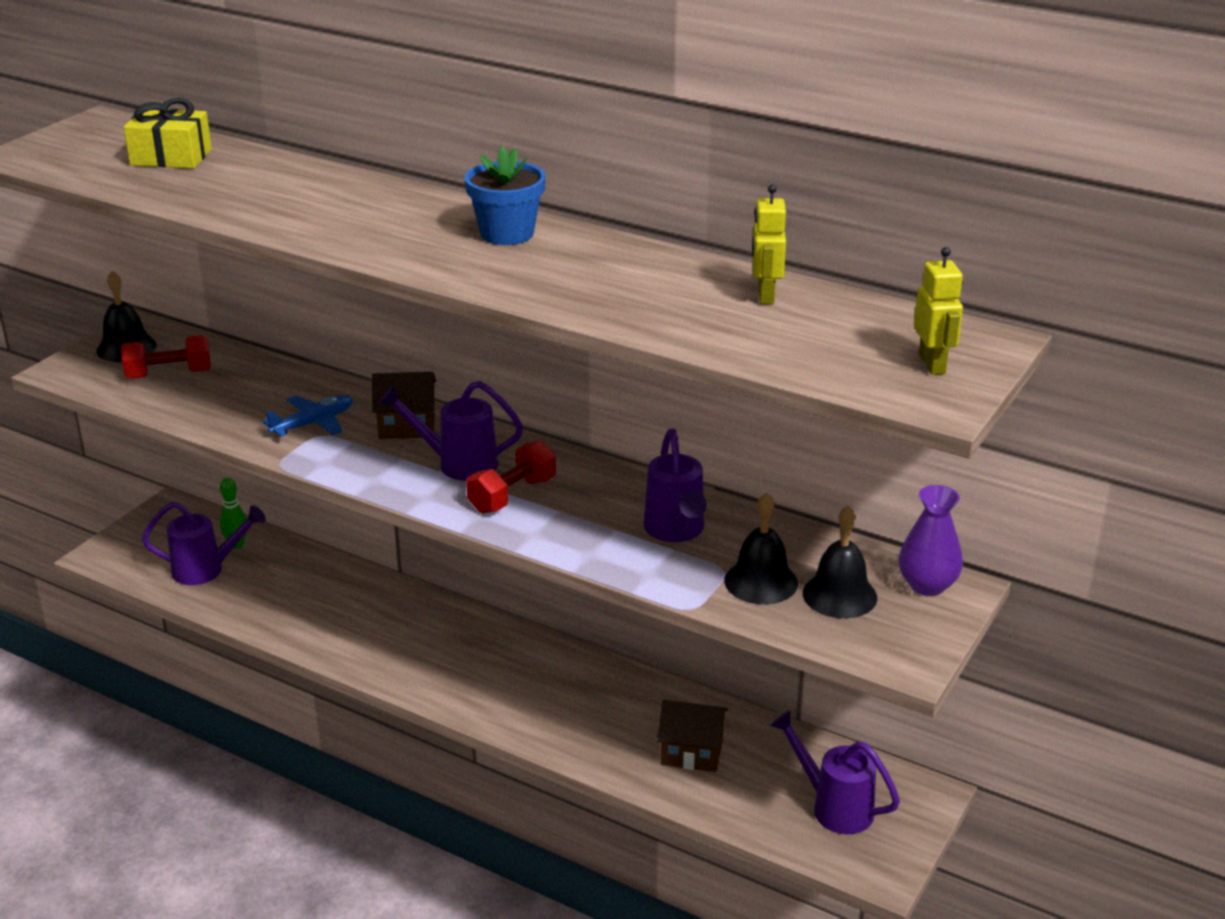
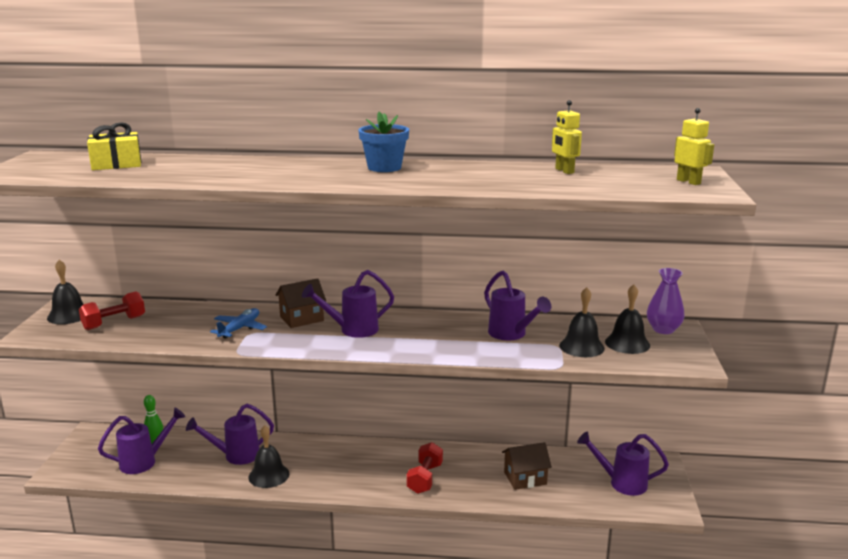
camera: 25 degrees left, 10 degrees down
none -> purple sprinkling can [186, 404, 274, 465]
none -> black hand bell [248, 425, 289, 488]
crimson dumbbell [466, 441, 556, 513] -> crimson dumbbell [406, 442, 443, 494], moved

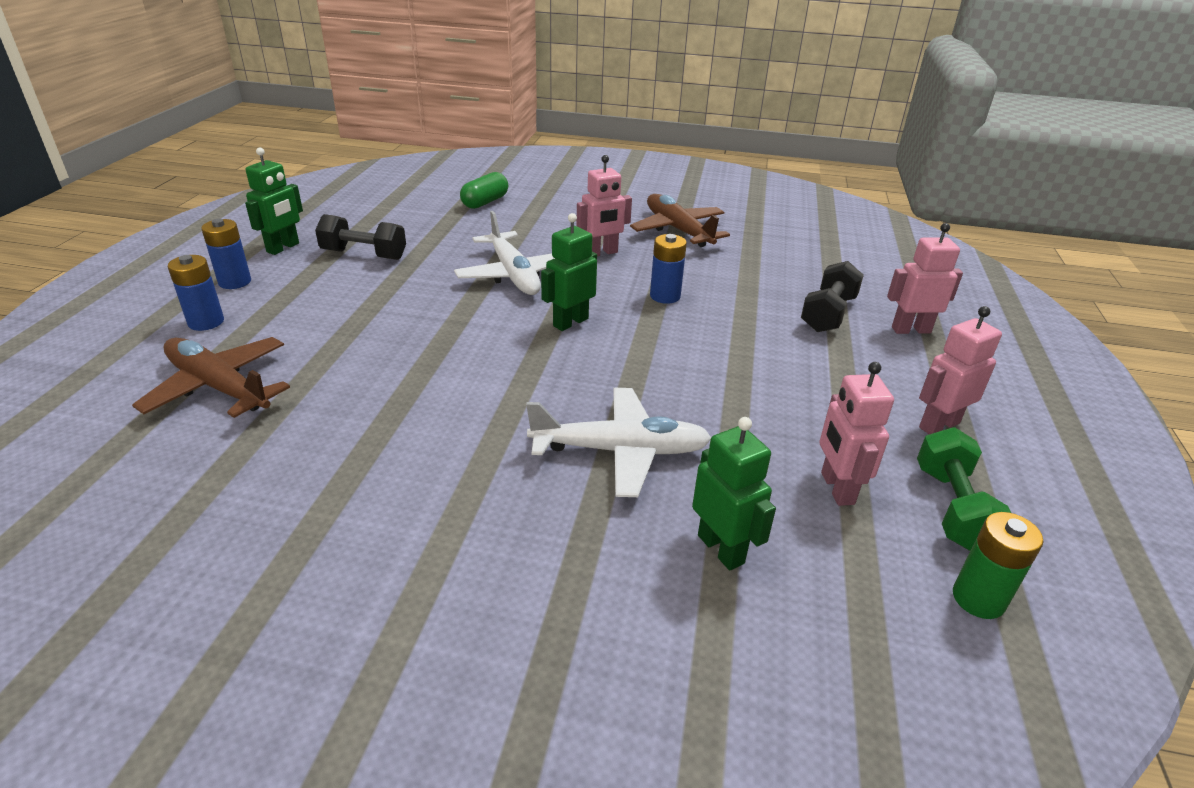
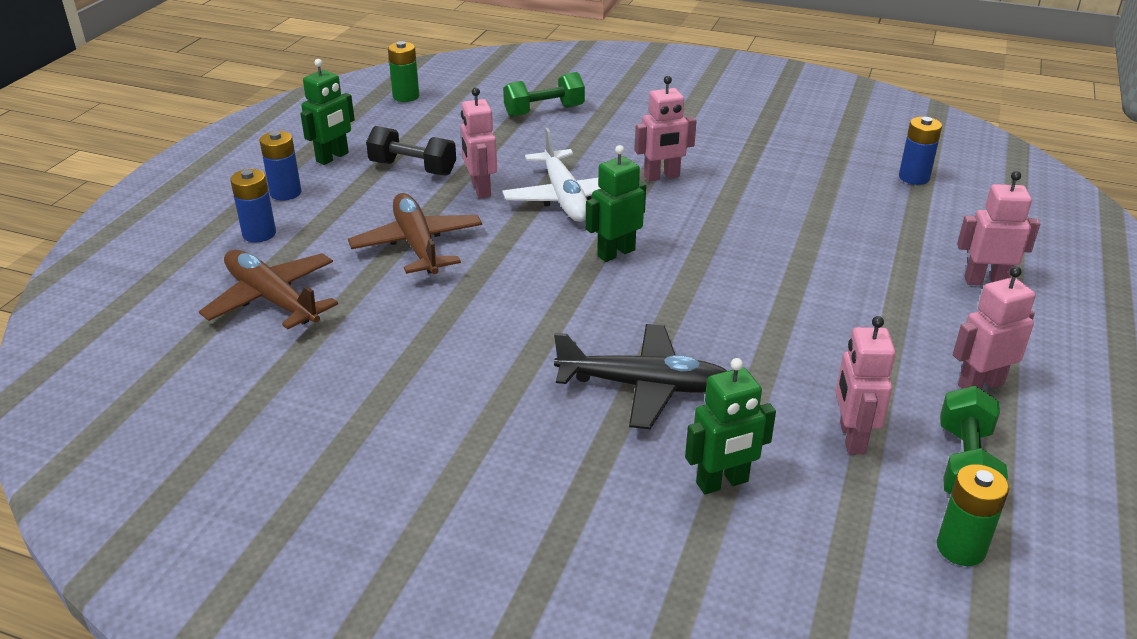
camera: 10 degrees right, 0 degrees up
russet plane [630, 194, 730, 247] -> russet plane [348, 193, 482, 274], moved
none -> leaf-green AA battery [388, 41, 419, 102]
none -> pink robot [461, 88, 497, 199]
leaf-green pill [460, 172, 508, 209] -> leaf-green dumbbell [503, 72, 585, 117]
pure white plane [526, 388, 711, 497] -> black plane [554, 324, 727, 429]
leaf-green robot [692, 417, 776, 570] -> leaf-green robot [685, 358, 776, 494], 90 degrees clockwise
royal blue AA battery [650, 234, 687, 304] -> royal blue AA battery [899, 117, 942, 185], moved
black dumbbell [801, 261, 864, 332] -> none

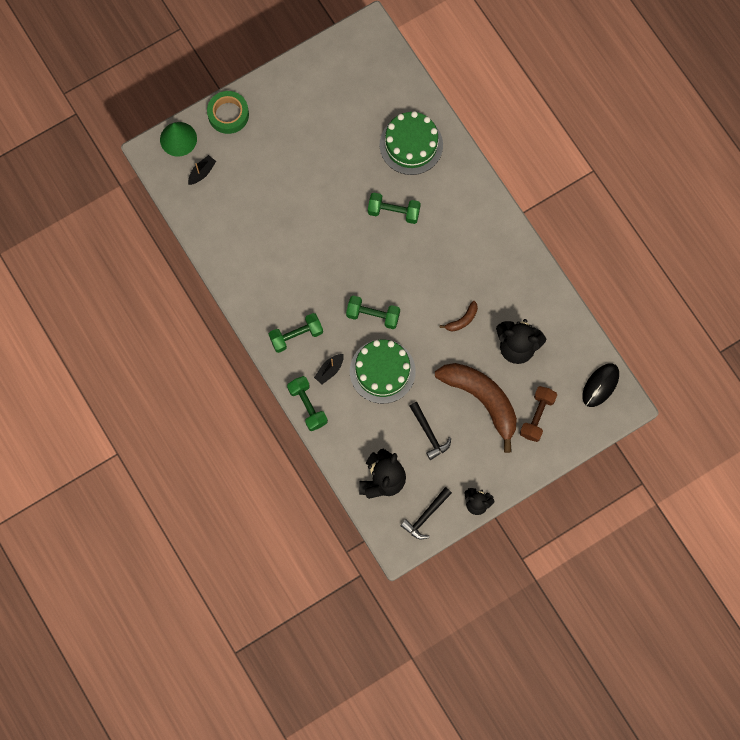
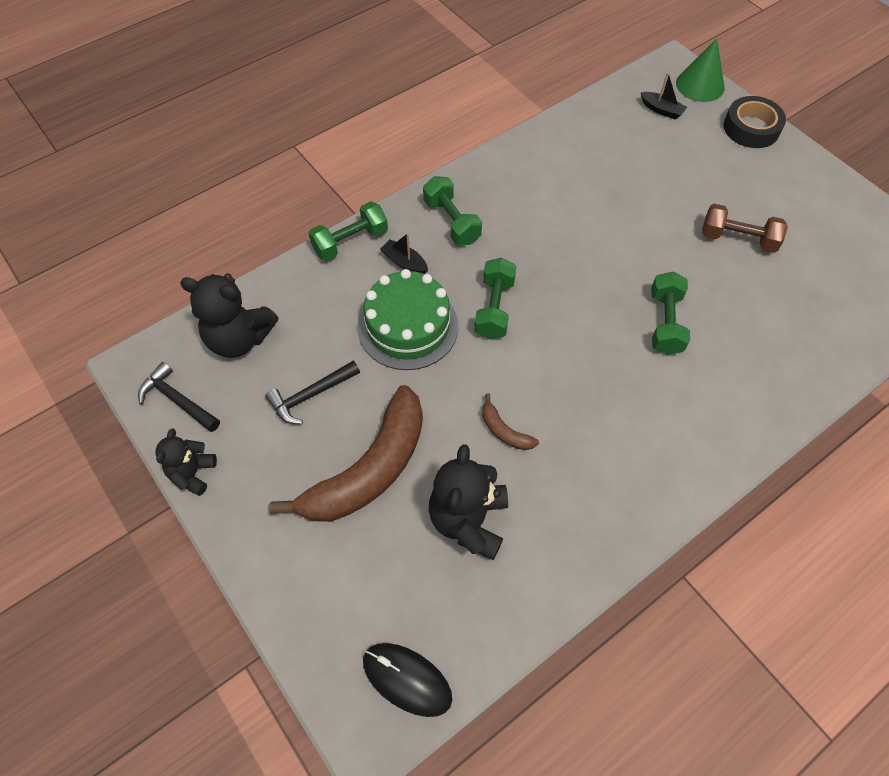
camera: 85 degrees right, 15 degrees down
russet dumbbell [520, 386, 557, 442] -> russet dumbbell [702, 204, 788, 253], moved
leaf-green tape [207, 91, 249, 134] -> black tape [724, 96, 786, 148]
leaf-green cake [380, 111, 443, 175] -> none

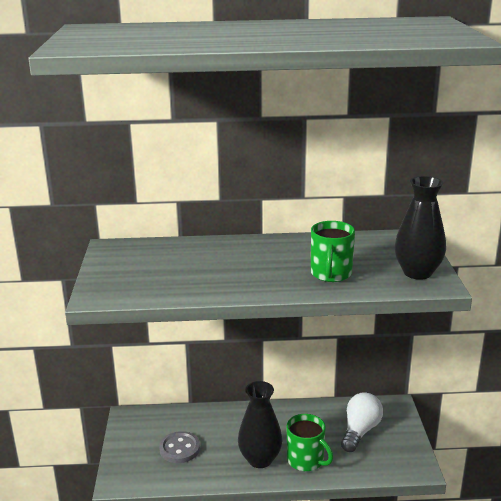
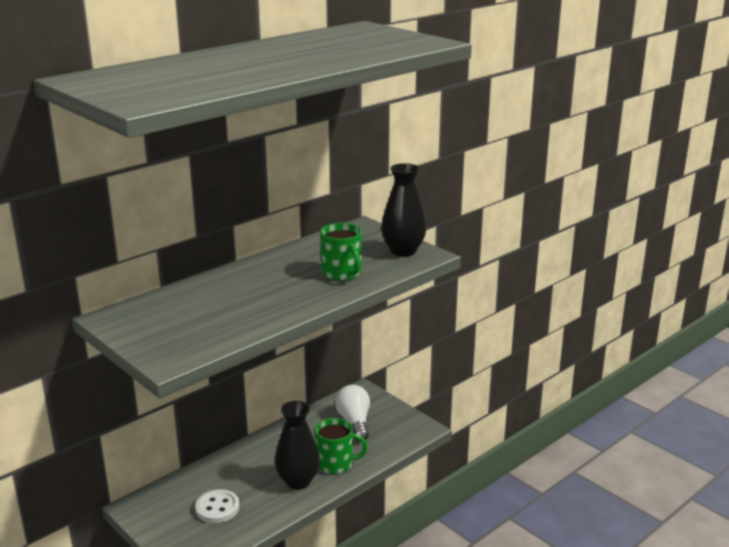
camera: 40 degrees left, 0 degrees up
ash-grey button [159, 431, 200, 463] -> pure white button [195, 489, 240, 523]

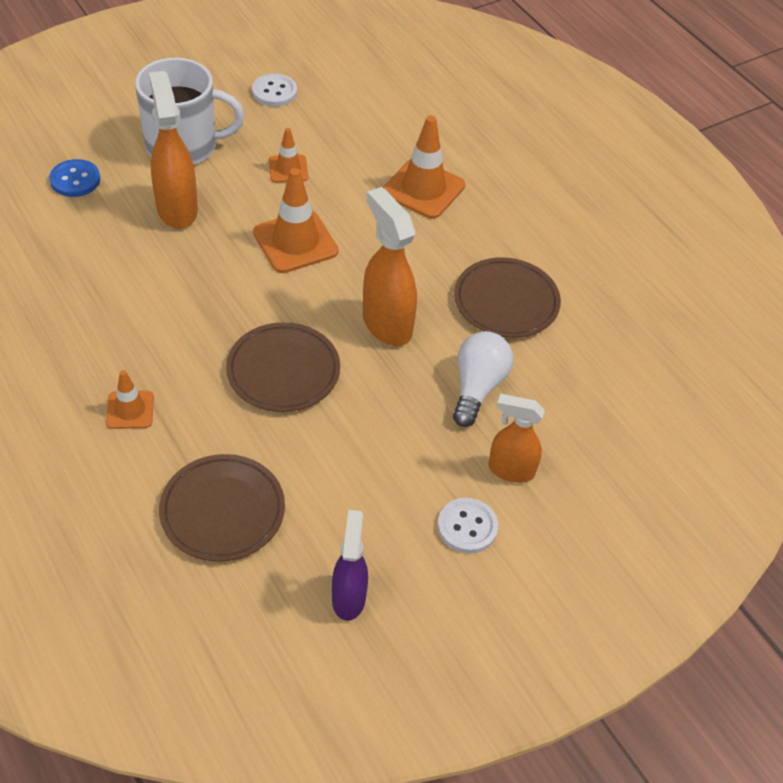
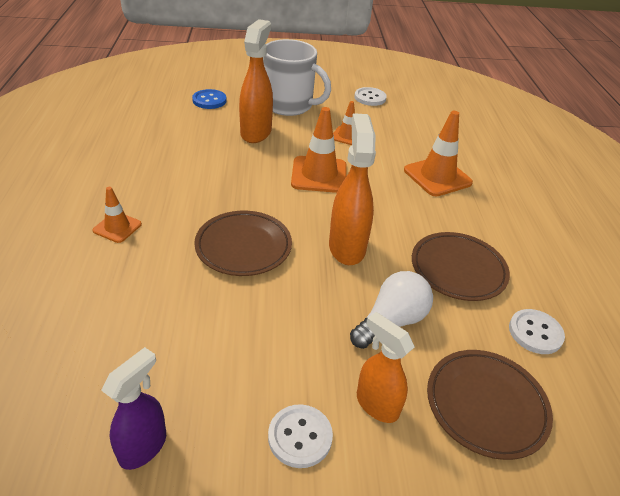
camera: 30 degrees right, 10 degrees down
russet flat dish [159, 454, 285, 562] -> russet flat dish [427, 350, 553, 460], moved
none -> pure white button [509, 309, 565, 354]

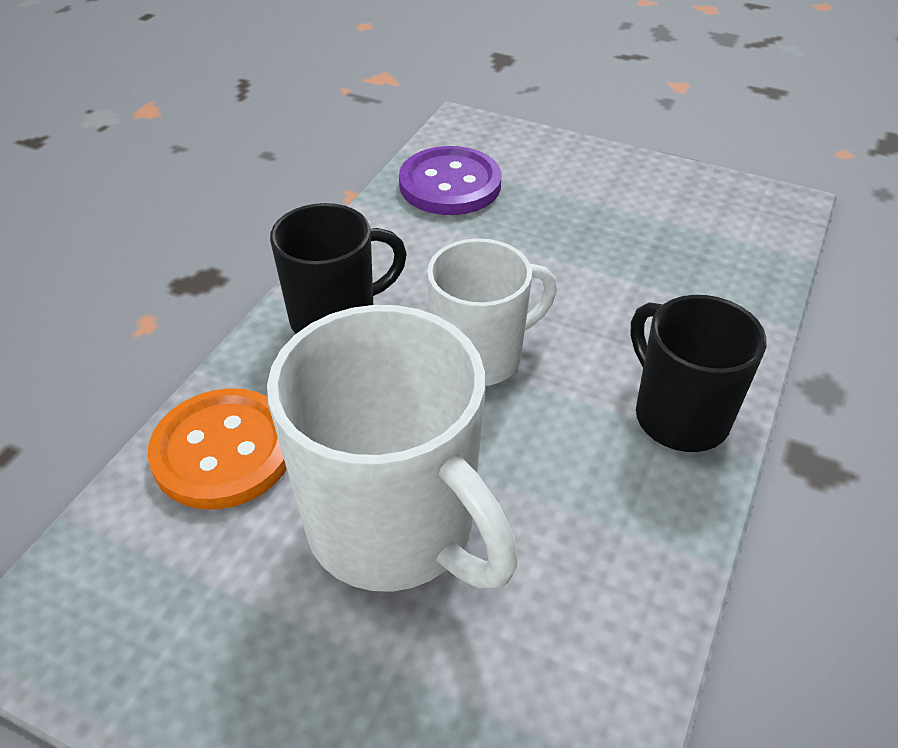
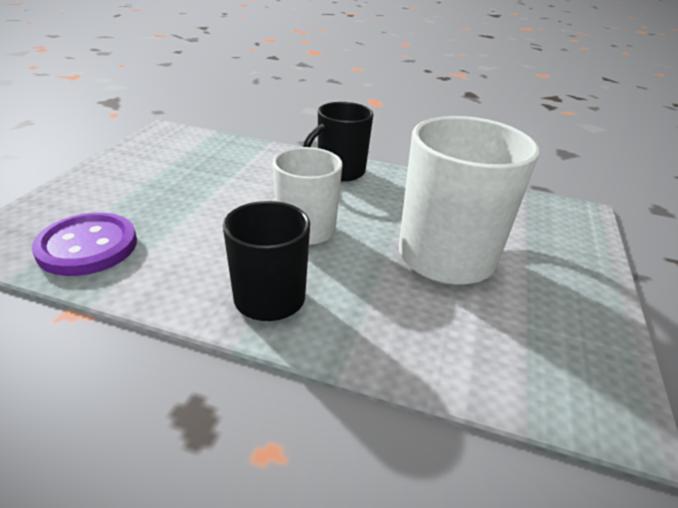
camera: 100 degrees left, 10 degrees down
bright orange button [147, 388, 287, 510] -> none

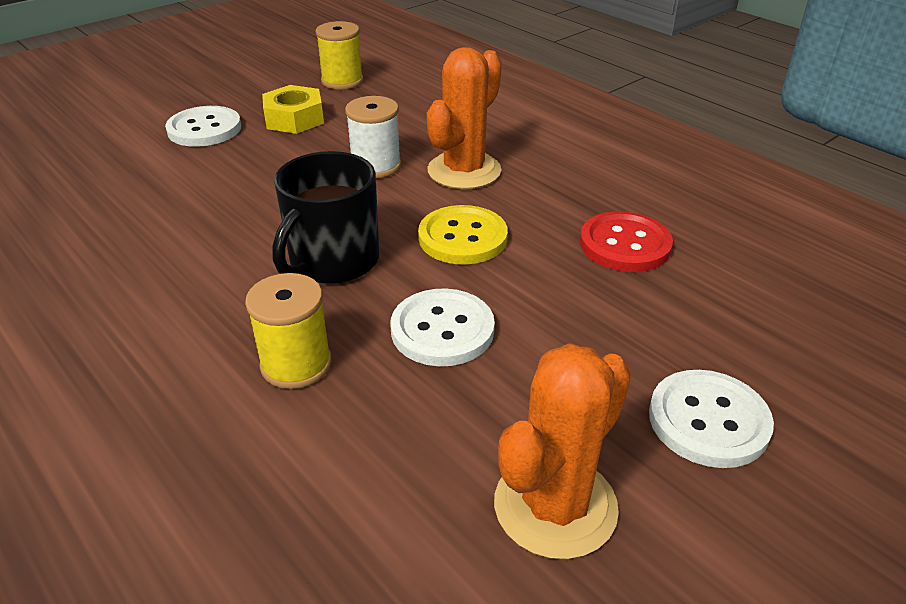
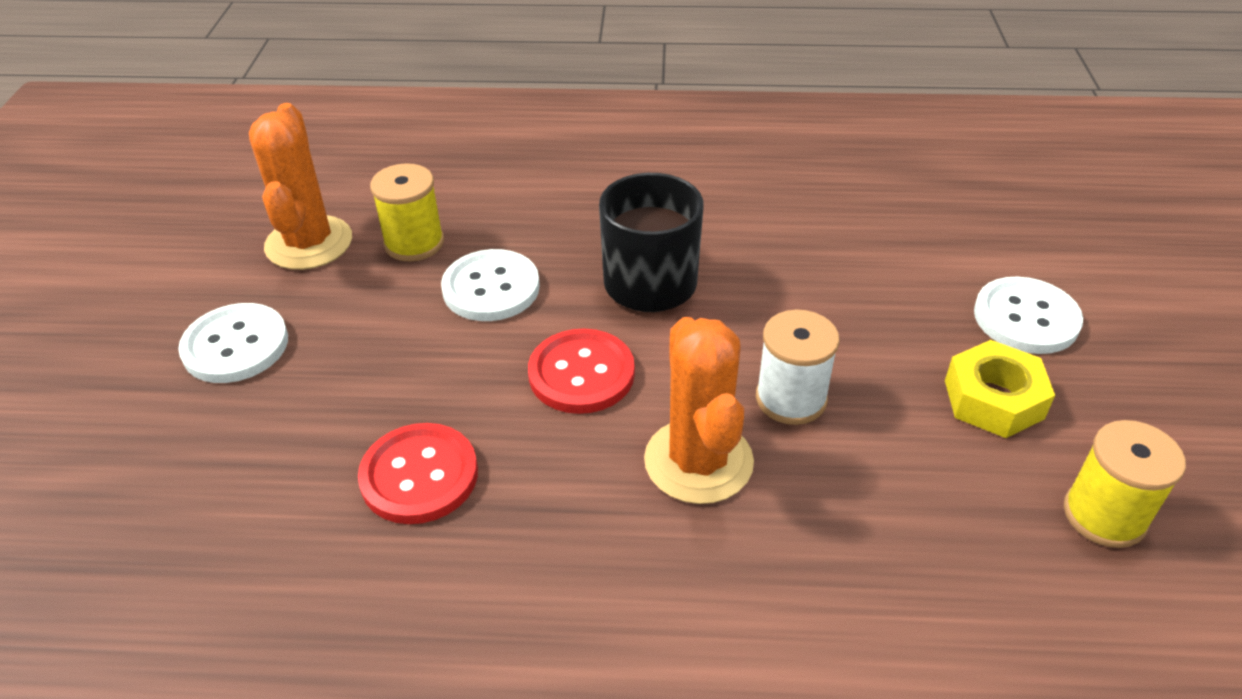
camera: 135 degrees right, 5 degrees up
yellow spool [245, 273, 332, 389] -> yellow spool [370, 163, 444, 262], moved
yellow button [418, 205, 508, 265] -> crimson button [528, 328, 635, 414]

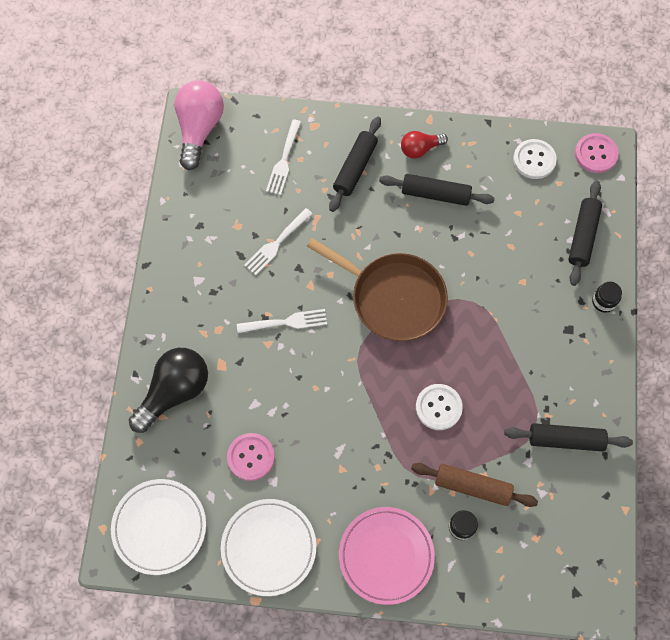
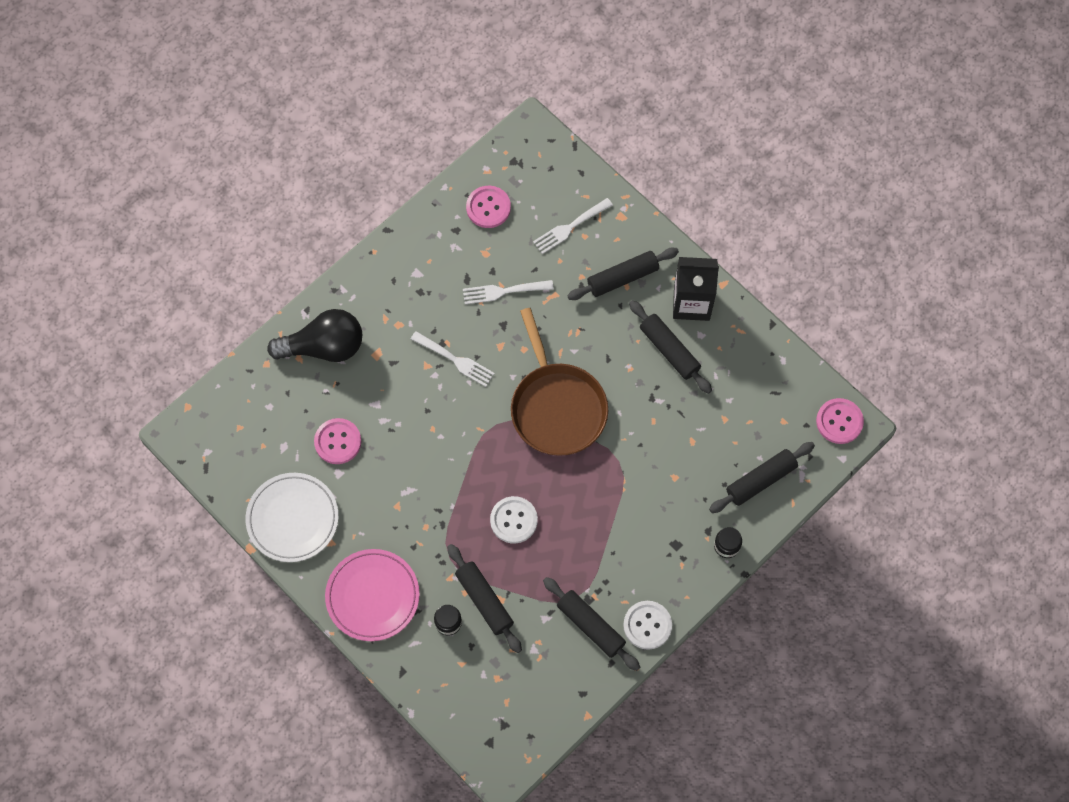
camera: 40 degrees right, 0 degrees up
russet pastry roller [411, 463, 538, 507] -> black pastry roller [447, 544, 522, 653]
none -> pink button [466, 186, 511, 228]
pure white button [513, 139, 557, 179] -> pure white button [623, 601, 672, 650], moved
crimson bulb [401, 131, 448, 159] -> black milk carton [673, 257, 719, 321]
pure white flat dish [111, 479, 206, 575] -> none
pink bulb [174, 80, 224, 170] -> none

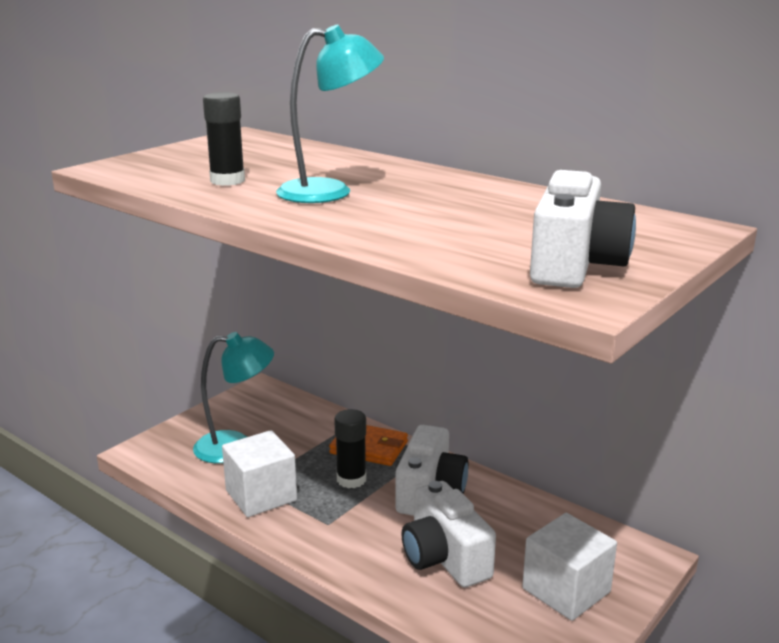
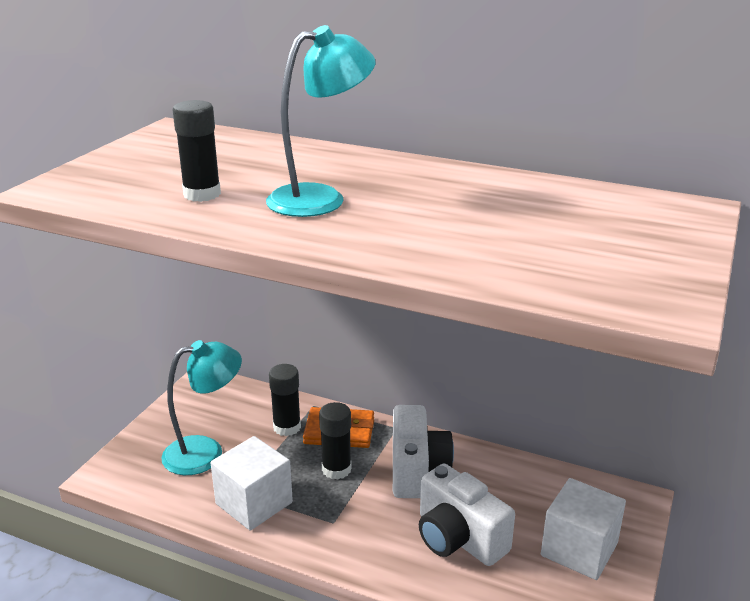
camera: 15 degrees left, 5 degrees up
none -> black glue stick [269, 364, 301, 436]
pure white compact camera [530, 170, 636, 288] -> none

